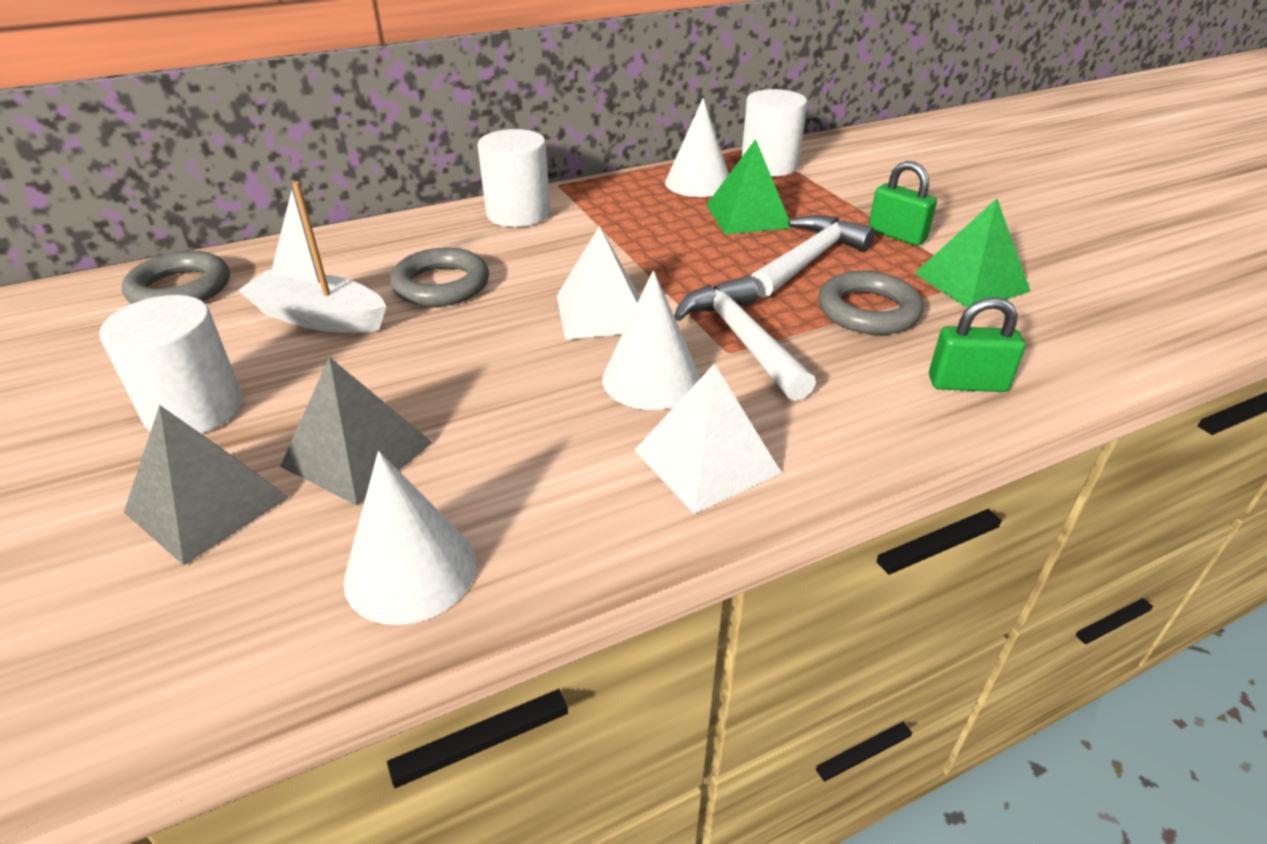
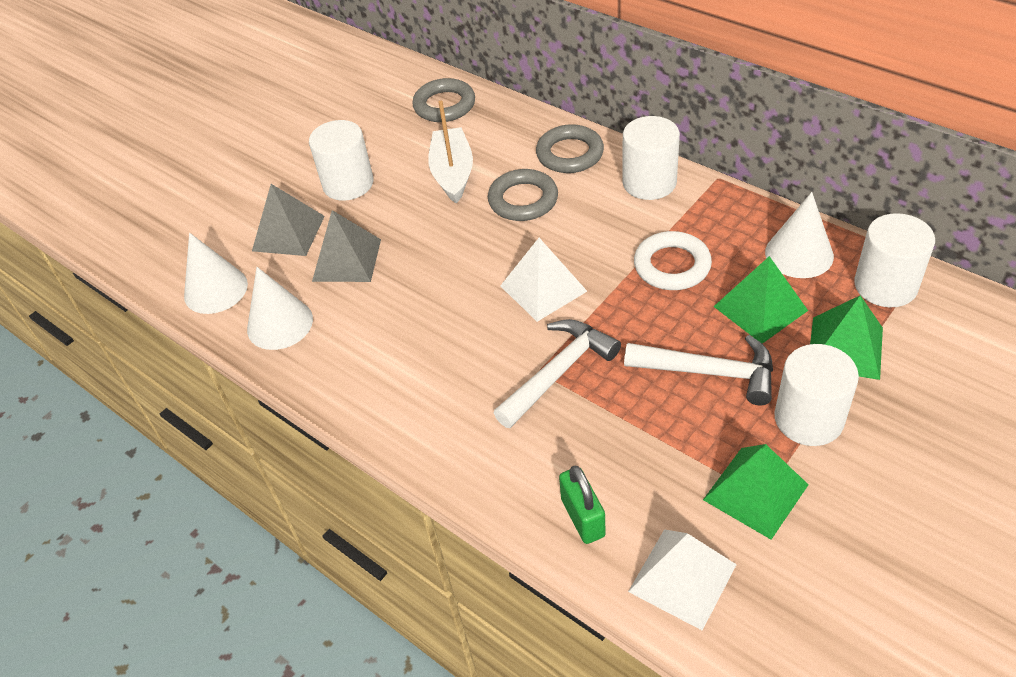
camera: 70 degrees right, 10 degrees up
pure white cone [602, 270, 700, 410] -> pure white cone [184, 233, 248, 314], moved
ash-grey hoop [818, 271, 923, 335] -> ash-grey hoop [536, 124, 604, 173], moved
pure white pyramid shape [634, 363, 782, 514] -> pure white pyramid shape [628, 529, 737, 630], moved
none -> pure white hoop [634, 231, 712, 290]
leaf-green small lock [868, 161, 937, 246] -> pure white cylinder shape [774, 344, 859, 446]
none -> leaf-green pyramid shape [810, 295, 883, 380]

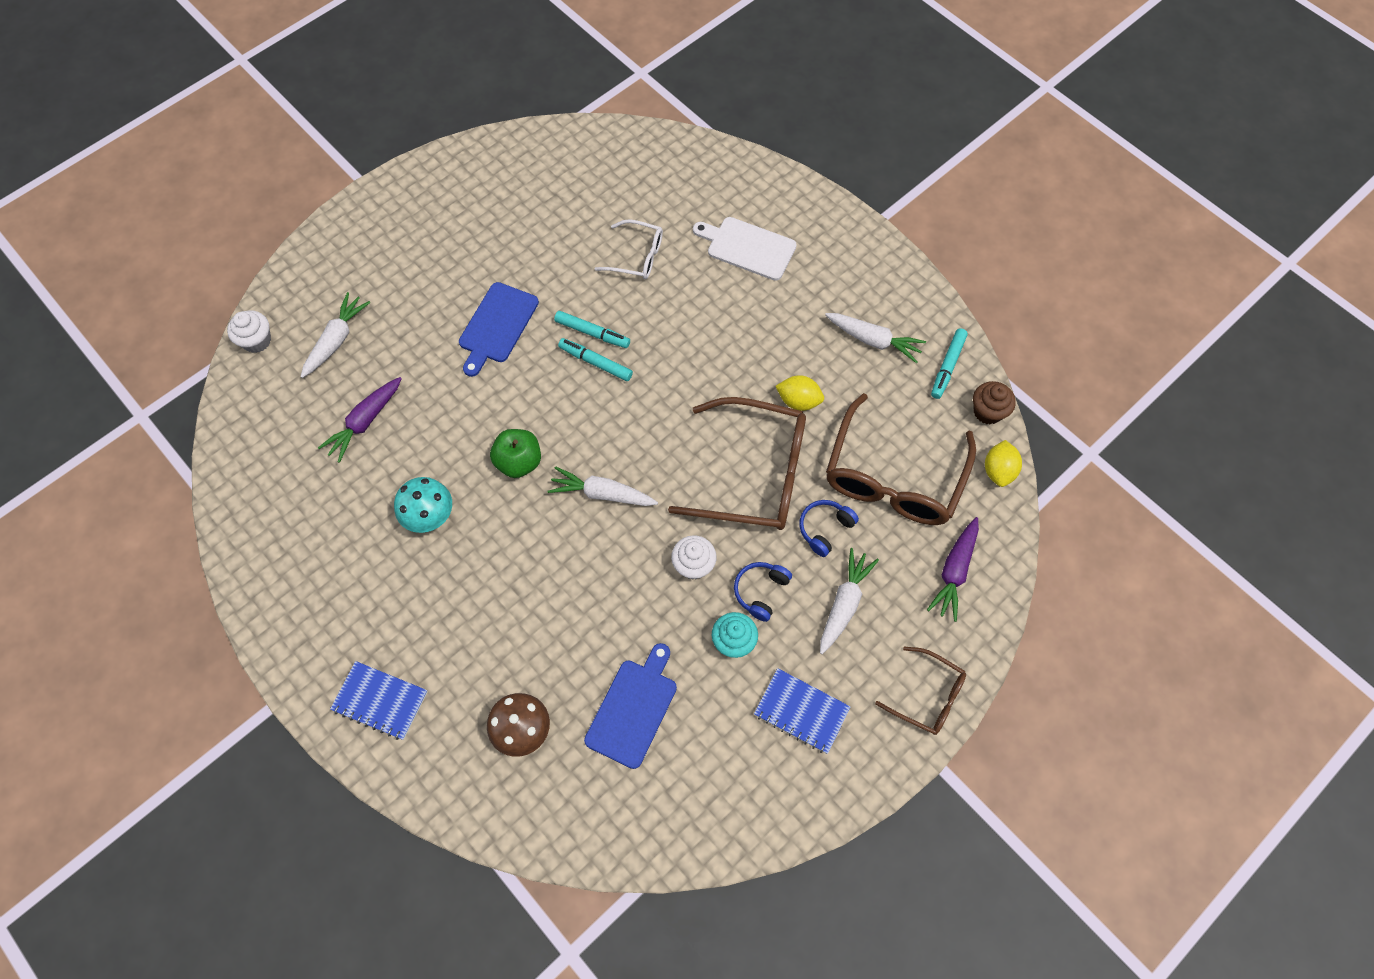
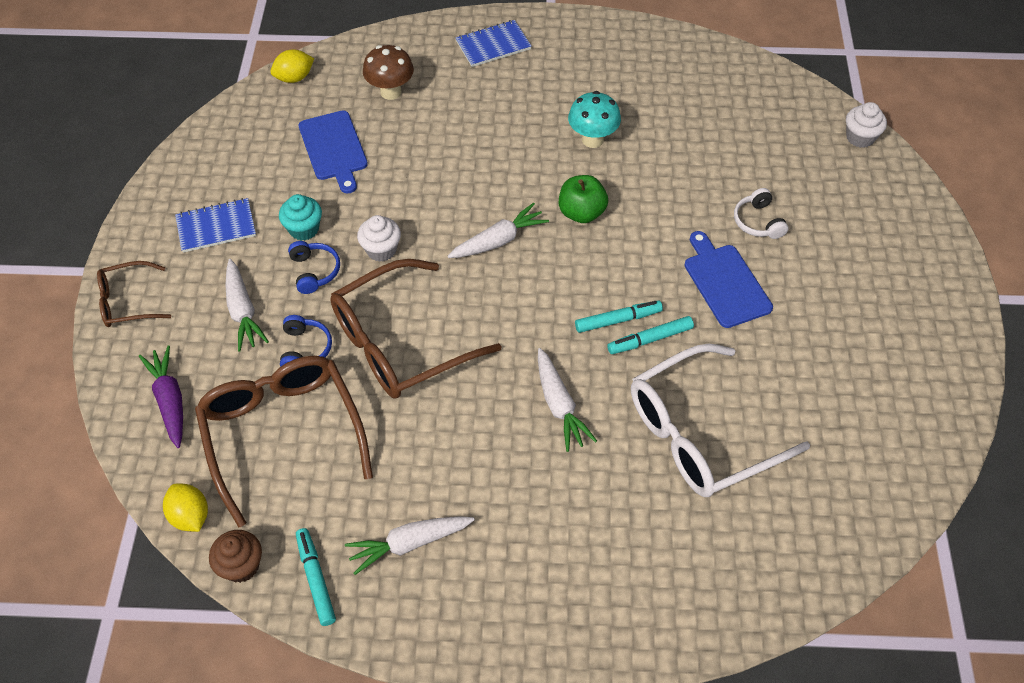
camera: 135 degrees right, 10 degrees down
yellow lemon [776, 375, 824, 411] -> yellow lemon [270, 49, 314, 83], moved
pure white carrot [301, 292, 370, 378] -> pure white carrot [538, 348, 597, 452], moved
pure white glasses [595, 219, 663, 279] -> pure white glasses [631, 343, 810, 497], x1.92
none -> pure white headset [734, 188, 788, 239]
purple carrot [318, 377, 402, 463] -> none
pure white cutting board [693, 217, 797, 281] -> none

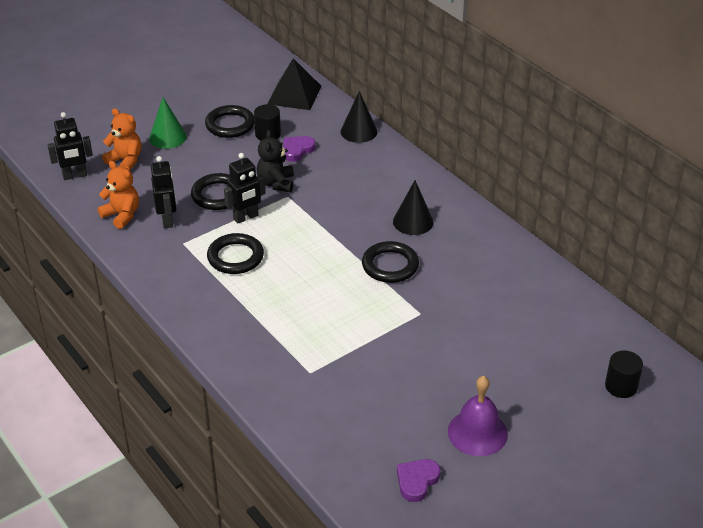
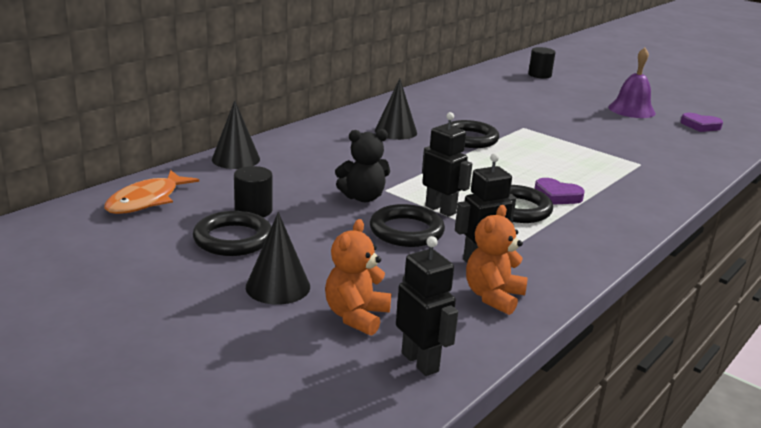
camera: 105 degrees left, 15 degrees down
black pyramid shape [267, 58, 321, 110] -> bright orange fish [104, 170, 199, 214]
leaf-green cone [149, 97, 187, 149] -> black cone [246, 212, 310, 305]
purple heart shape [283, 136, 316, 162] -> purple heart shape [534, 178, 585, 205], moved

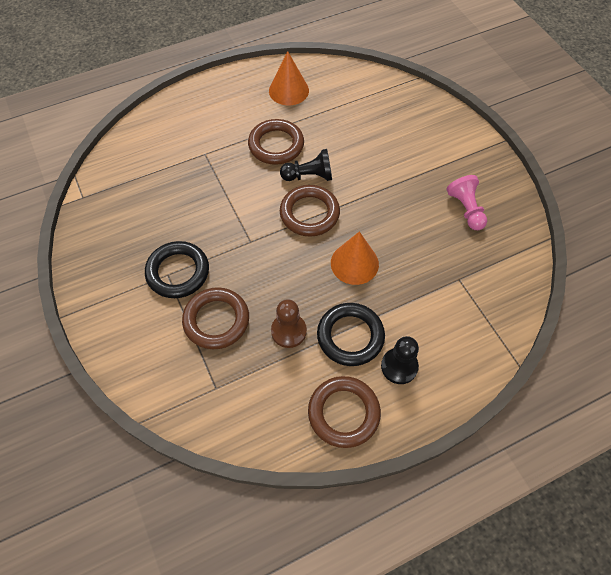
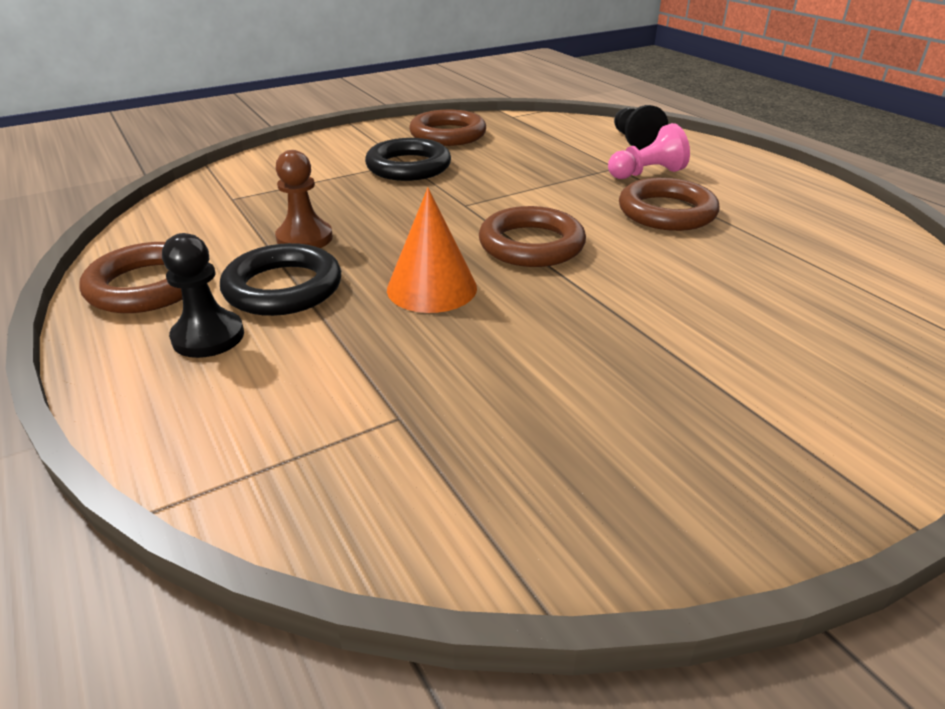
camera: 85 degrees right, 25 degrees down
russet hoop [182, 287, 249, 349] -> russet hoop [409, 109, 486, 146], moved
pink chess pawn [446, 175, 487, 230] -> pink chess pawn [608, 123, 690, 179], moved
black chess pawn [280, 149, 332, 181] -> black chess pawn [614, 105, 668, 150], moved
bright orange cone [269, 51, 309, 105] -> none

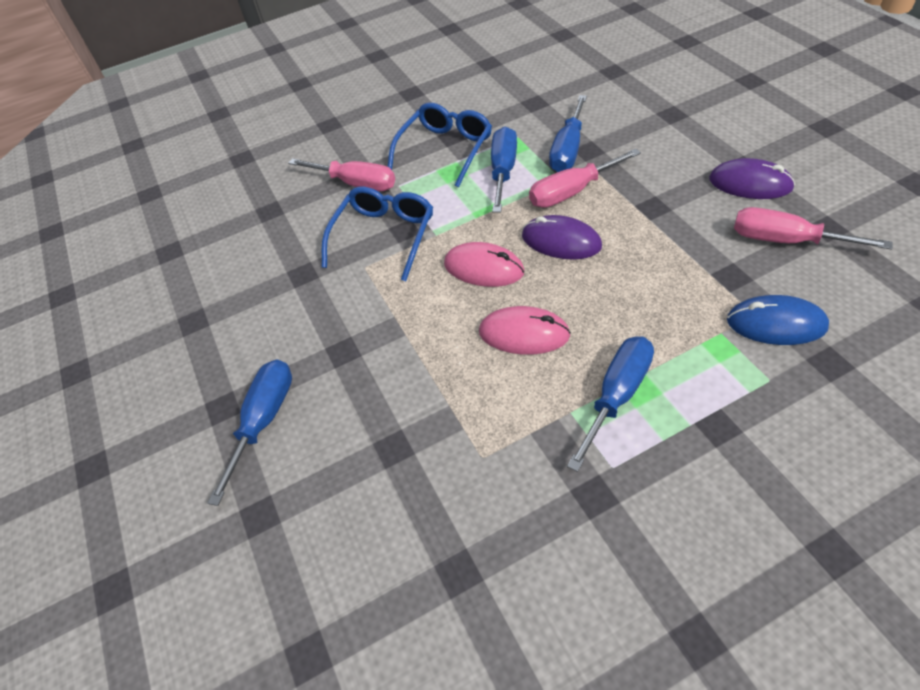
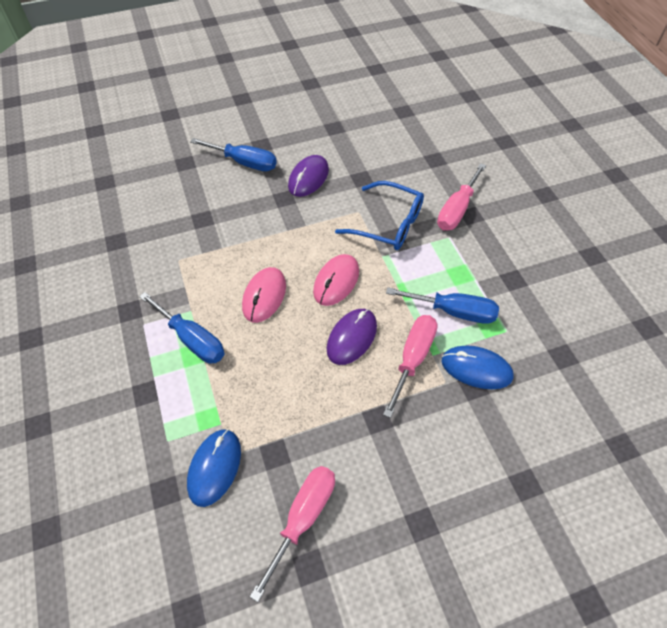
camera: 90 degrees right, 5 degrees up
purple PC mouse [709, 158, 795, 199] -> purple PC mouse [288, 155, 329, 197], moved
pink hand screwdriver [529, 149, 641, 208] -> pink hand screwdriver [383, 315, 438, 418], 45 degrees clockwise
royal blue hand screwdriver [549, 95, 587, 172] -> royal blue PC mouse [442, 346, 514, 389]
royal blue glasses [388, 103, 492, 187] -> none

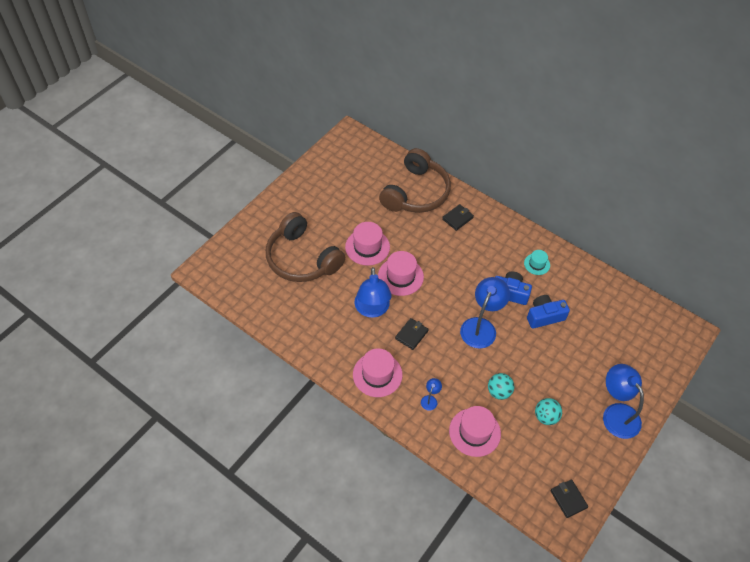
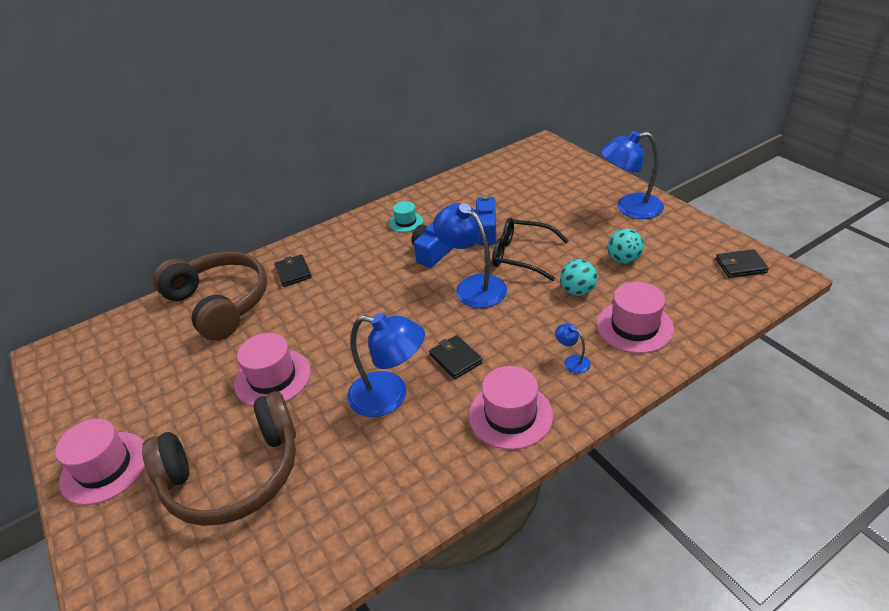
camera: 65 degrees left, 15 degrees down
pink hat [378, 251, 424, 296] -> pink hat [55, 419, 145, 505], moved
none -> black glasses [492, 218, 568, 281]

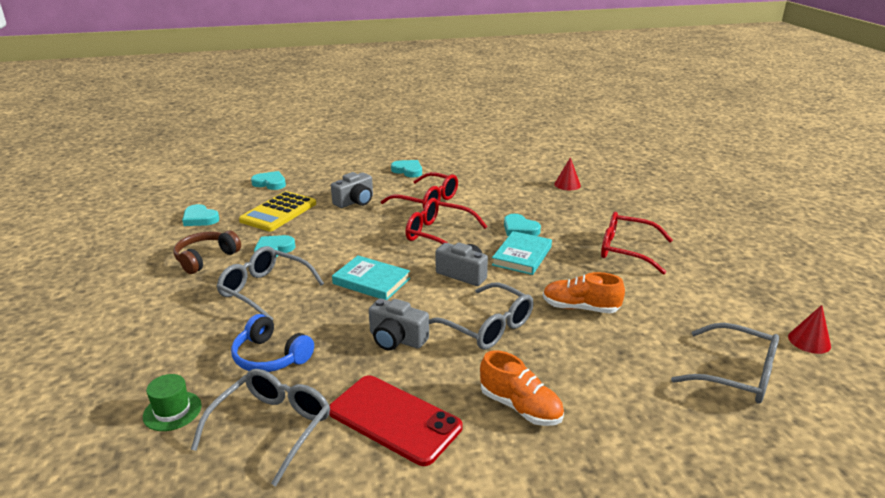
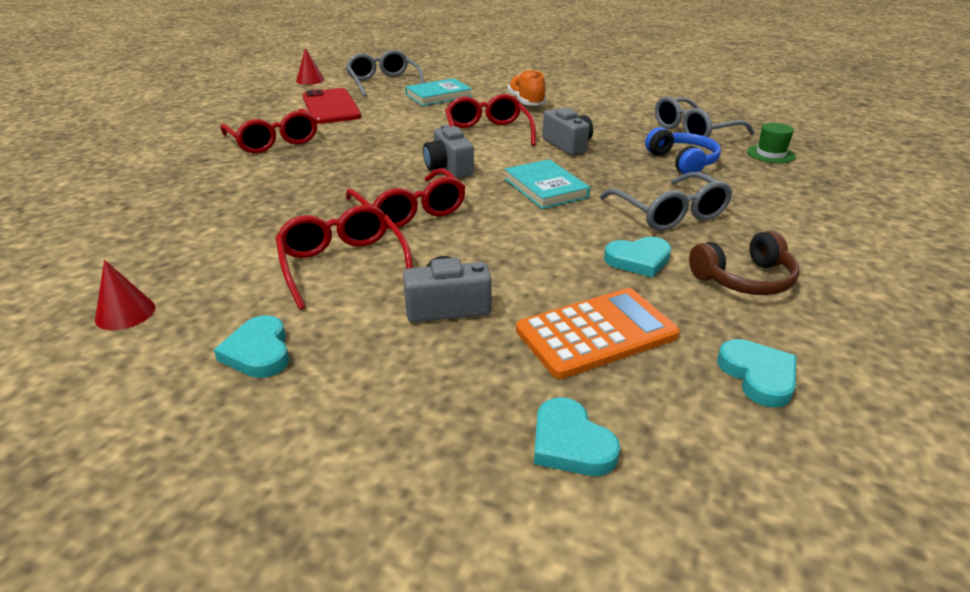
camera: 145 degrees left, 5 degrees up
crimson cone [554, 157, 581, 190] -> crimson cone [95, 260, 155, 330], moved
crimson phone [329, 375, 462, 466] -> crimson phone [303, 88, 361, 124], moved
teal hardcover [492, 231, 552, 275] -> teal hardcover [405, 78, 472, 106], moved
ash-grey glasses [429, 283, 534, 350] -> crimson glasses [445, 94, 536, 146]
yellow calculator [239, 191, 316, 231] -> bright orange calculator [516, 288, 680, 379]
teal heart shape [504, 214, 541, 236] -> none
bright orange lace-up shoe [543, 272, 625, 313] -> none

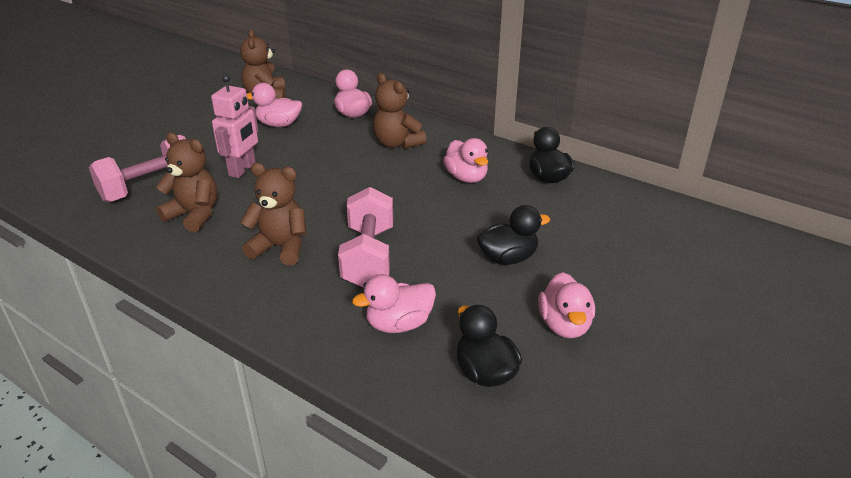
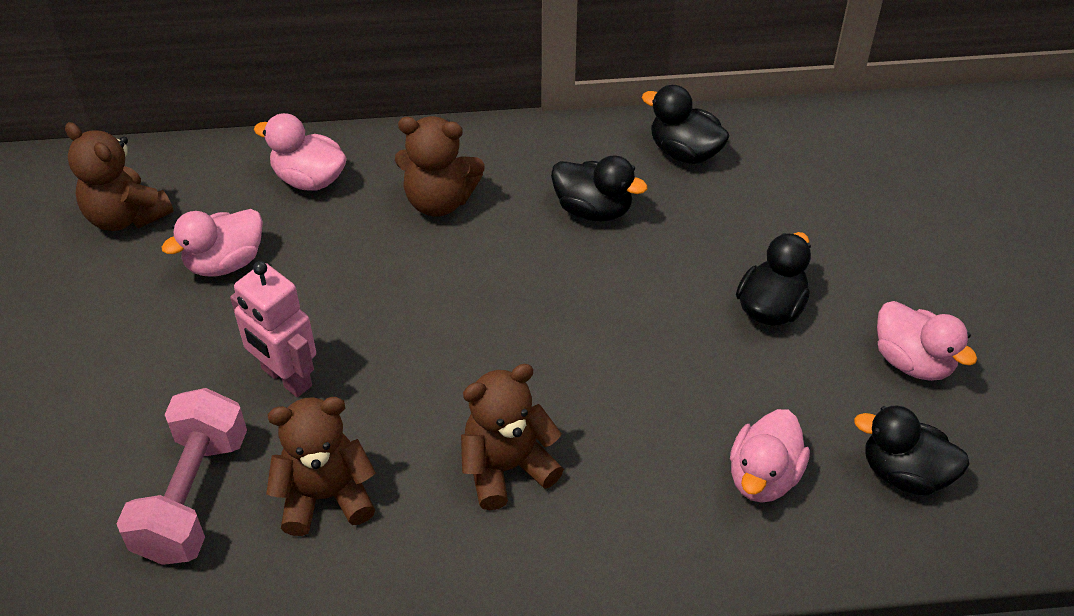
camera: 40 degrees left, 15 degrees up
pink robot [211, 74, 258, 178] -> pink robot [230, 261, 316, 397], 150 degrees clockwise
pink rubber duck [443, 138, 488, 183] -> black rubber duck [551, 156, 648, 222]
pink dumbbell [338, 187, 393, 288] -> none

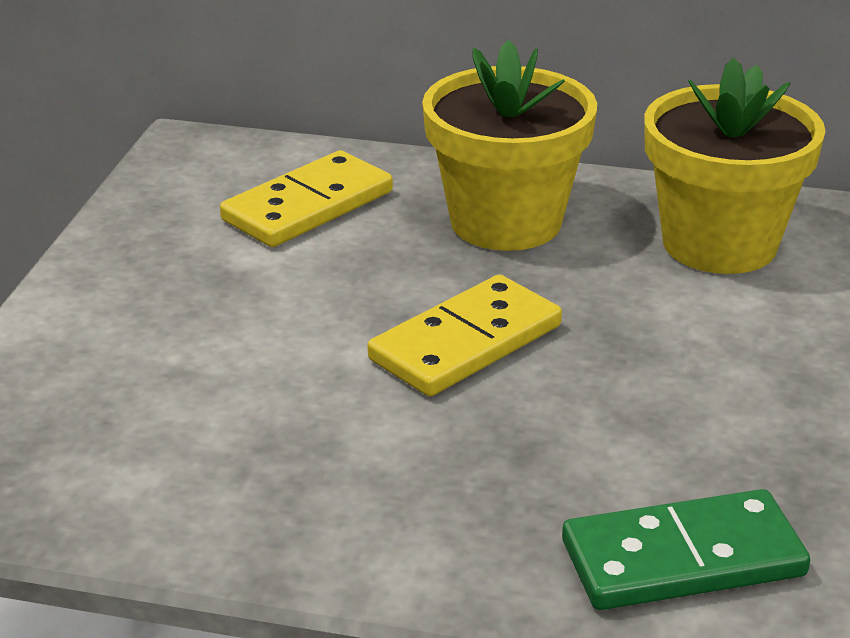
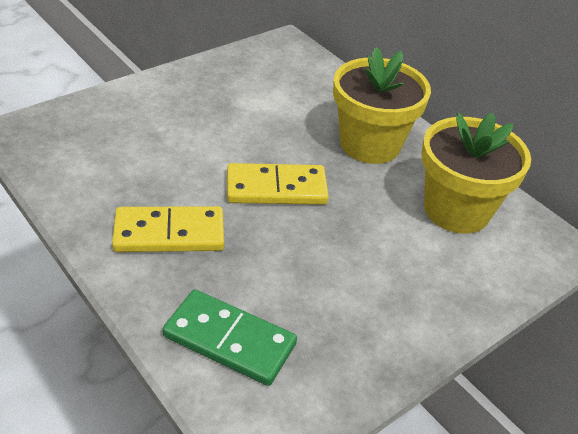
camera: 35 degrees right, 10 degrees up
yellow domino [220, 150, 393, 247] -> yellow domino [112, 206, 224, 252], moved

